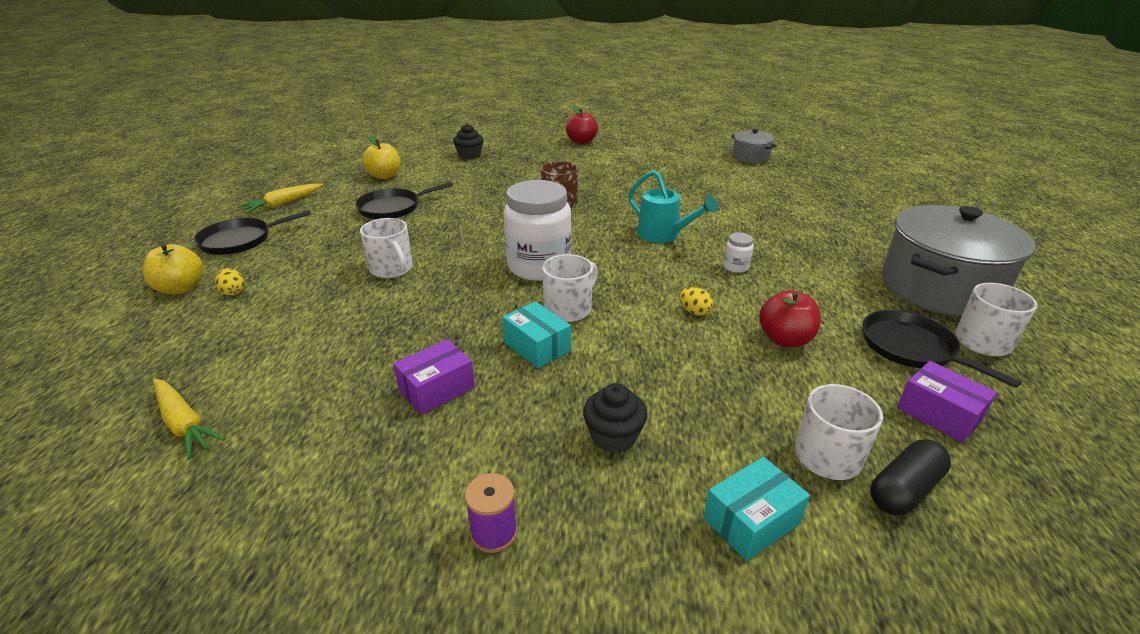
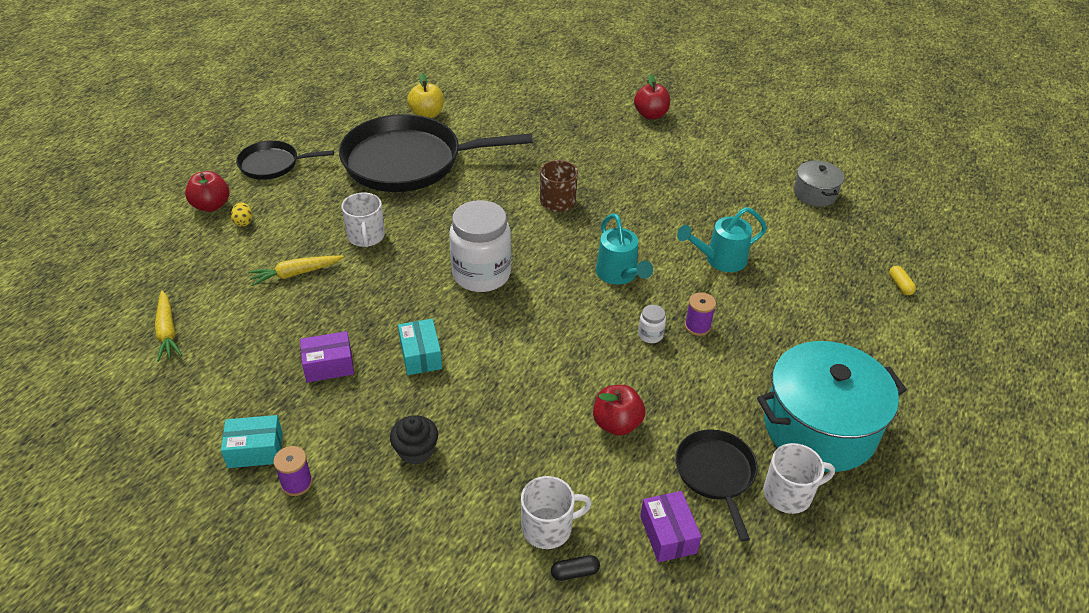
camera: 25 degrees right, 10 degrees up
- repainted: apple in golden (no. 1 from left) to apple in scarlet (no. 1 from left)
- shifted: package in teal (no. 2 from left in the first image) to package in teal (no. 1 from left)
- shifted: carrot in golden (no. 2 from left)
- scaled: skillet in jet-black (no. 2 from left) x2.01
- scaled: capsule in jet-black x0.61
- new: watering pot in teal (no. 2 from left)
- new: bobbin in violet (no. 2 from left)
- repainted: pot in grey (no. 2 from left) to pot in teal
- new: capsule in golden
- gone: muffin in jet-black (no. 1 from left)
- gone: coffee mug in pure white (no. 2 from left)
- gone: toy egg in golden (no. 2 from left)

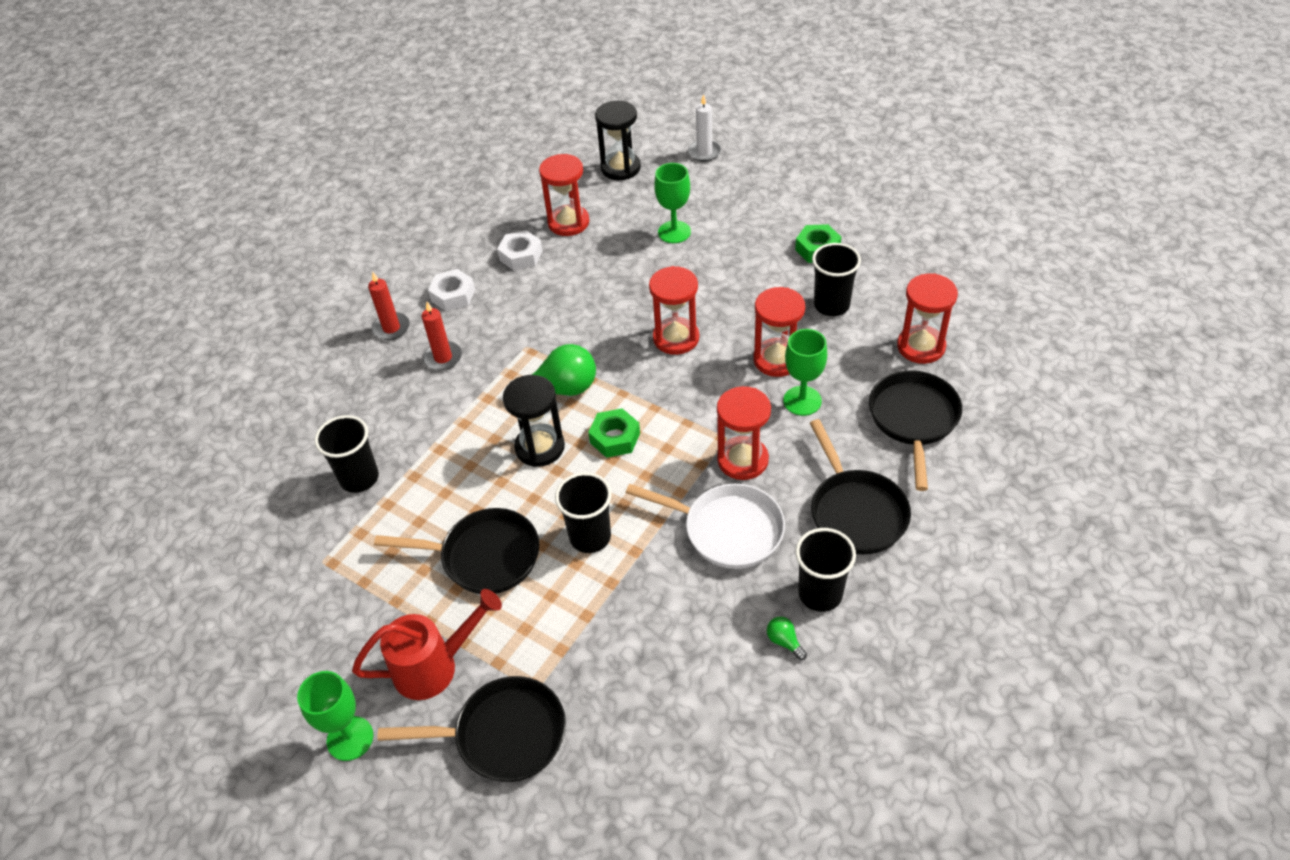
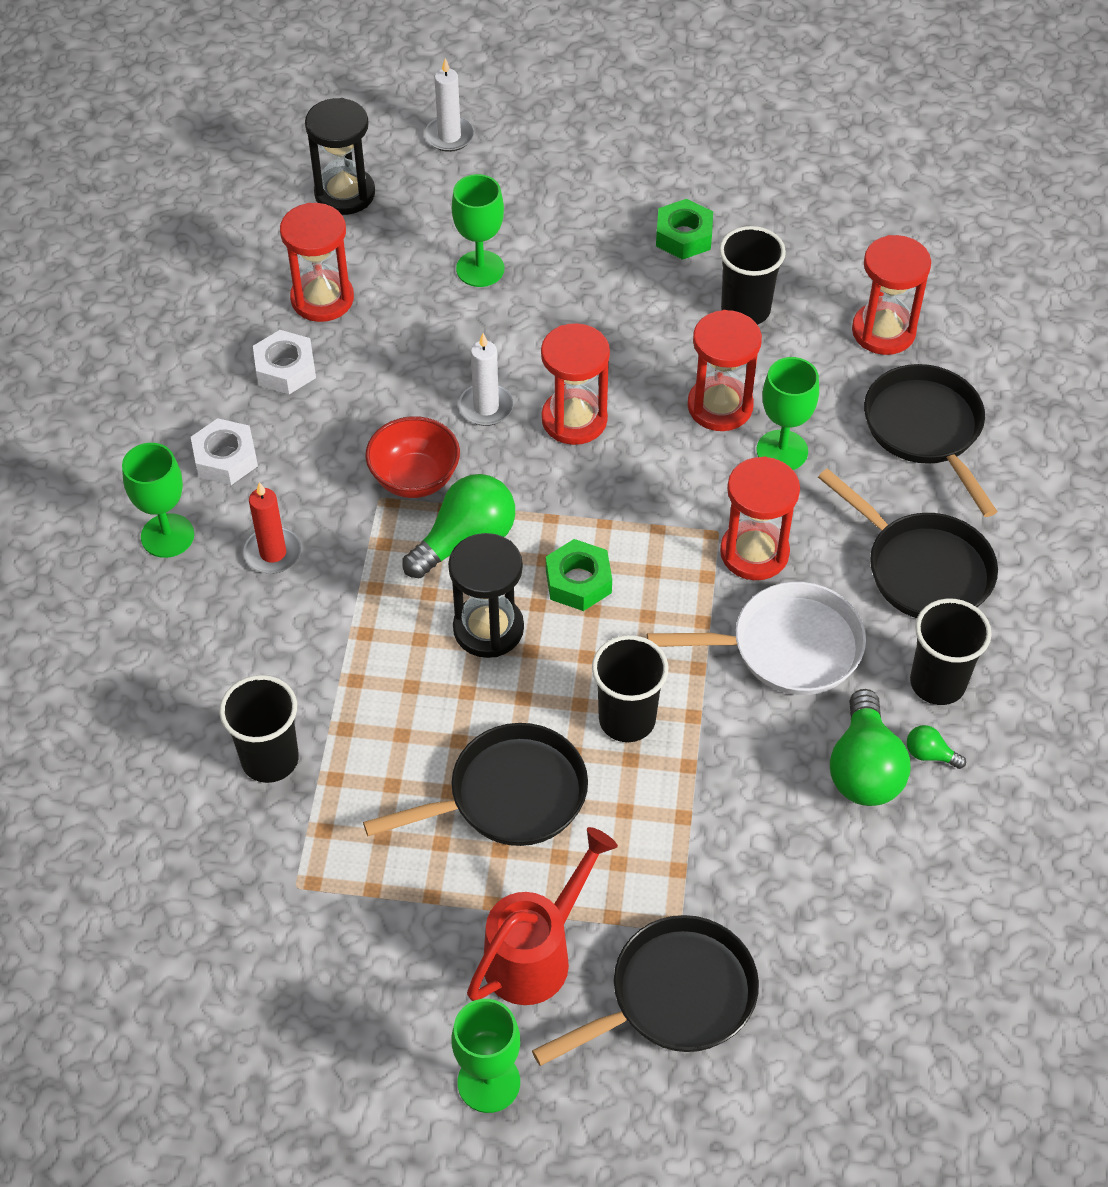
camera: 30 degrees left, 5 degrees up
- swapped: wax candle in scarlet (no. 1 from left) to wine glass in leaf-green (no. 1 from left)
- new: serving bowl in scarlet
- new: wax candle in pure white (no. 2 from left)
- new: bulb in leaf-green (no. 2 from left)

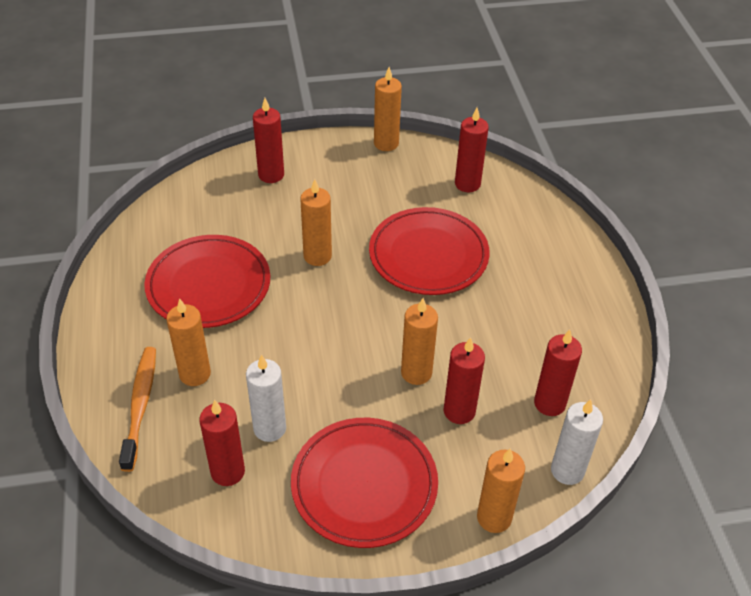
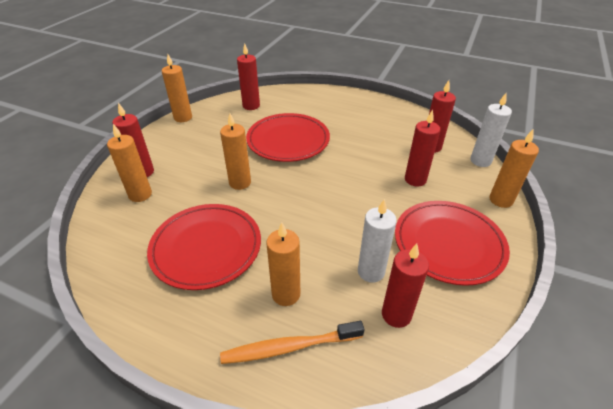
camera: 55 degrees left, 5 degrees down
- shifted: wax candle in orange (no. 4 from left in the first image) to wax candle in orange (no. 1 from left)
- rotated: dental brush in orange 45 degrees counterclockwise

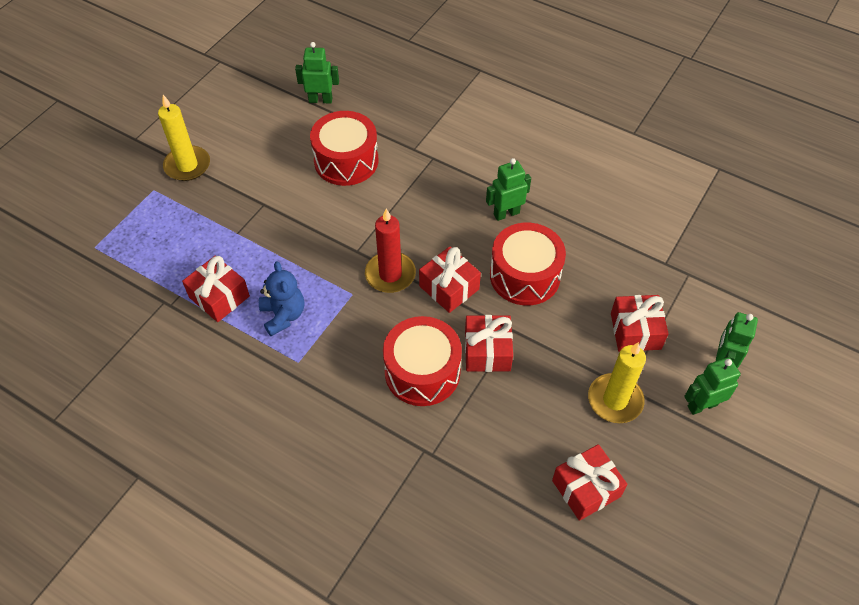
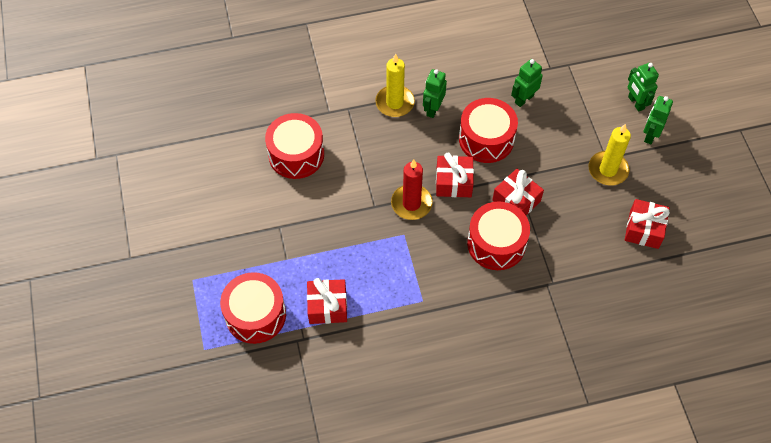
camera: 45 degrees left, 5 degrees up
- new: drum in scarlet (no. 1 from left)
- shifted: wax candle in golden (no. 1 from left)
- shifted: toy robot in leaf-green (no. 1 from left in the first image) to toy robot in leaf-green (no. 2 from left)
- gone: teddy in royal blue
- gone: present in scarlet (no. 5 from left)

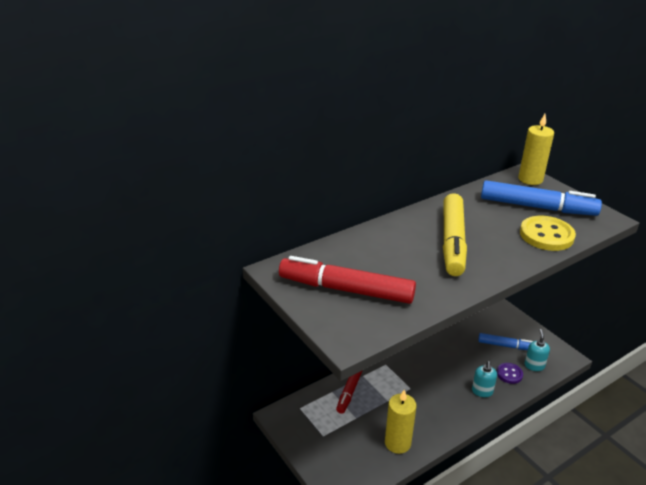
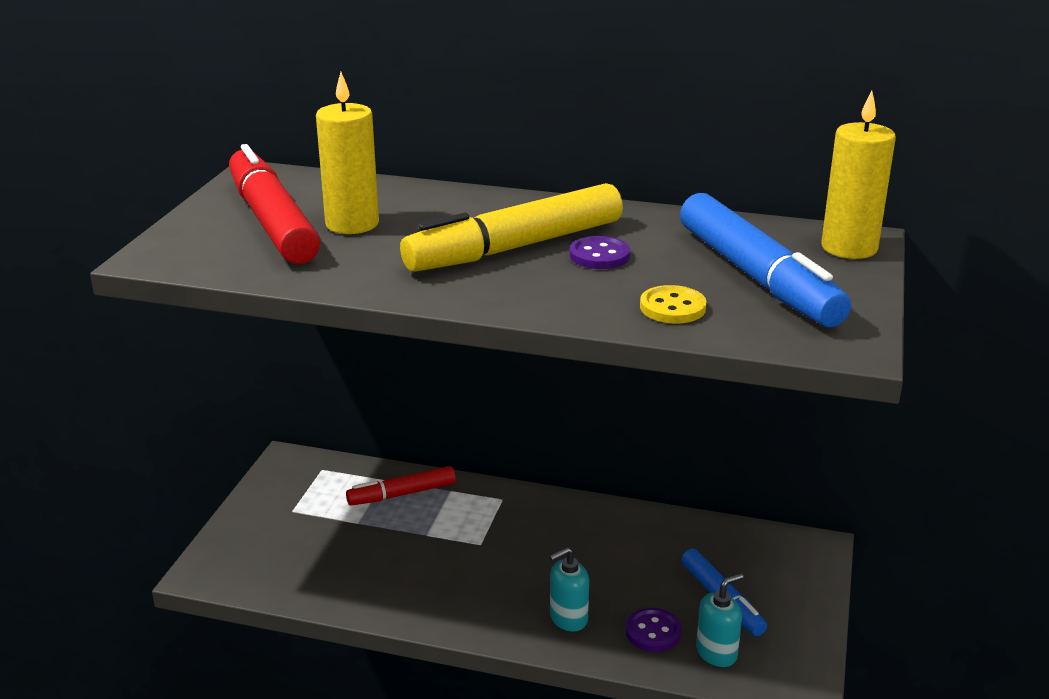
camera: 50 degrees right, 5 degrees down
- shifted: wax candle in golden (no. 1 from left)
- new: shirt button in violet (no. 1 from left)
- scaled: shirt button in golden x0.57

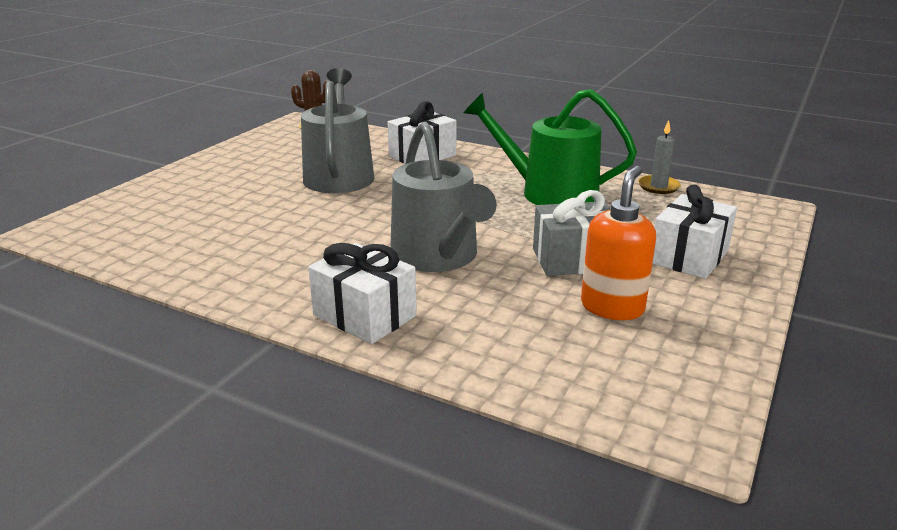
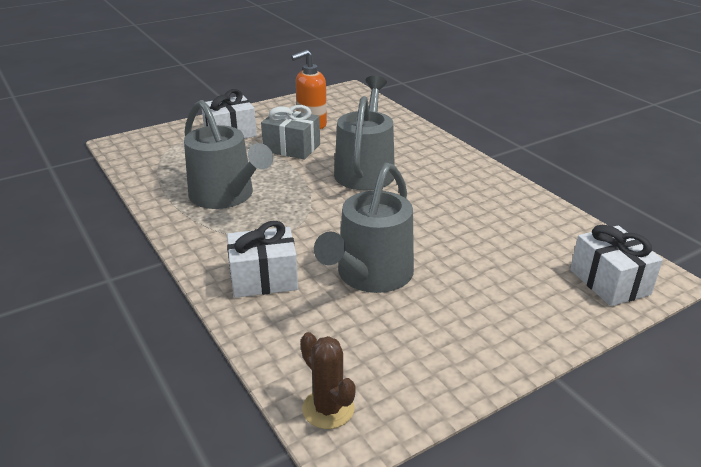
camera: 150 degrees left, 5 degrees up
- repainted: watering pot in leaf-green to watering pot in grey (no. 1 from left)
- shifted: present in pure white (no. 1 from left in the first image) to present in pure white (no. 3 from left)
- gone: wax candle in grey

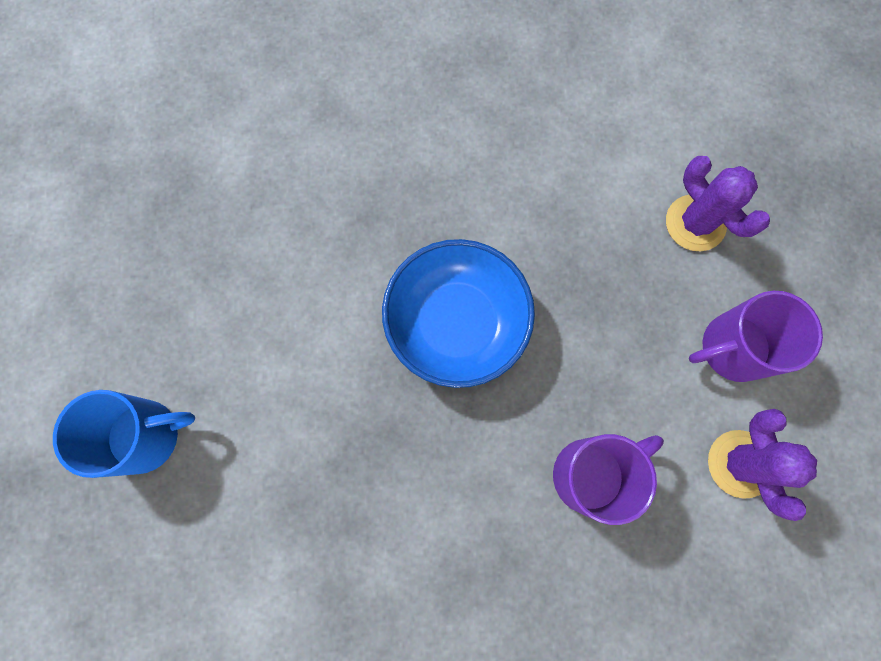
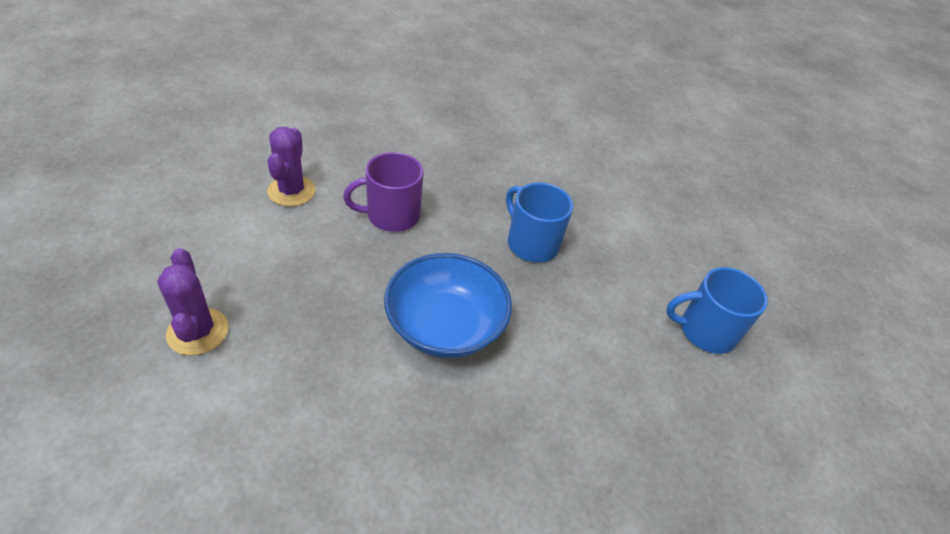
camera: 170 degrees left, 30 degrees down
- new: coffee mug in royal blue (no. 1 from left)
- gone: coffee mug in violet (no. 2 from left)

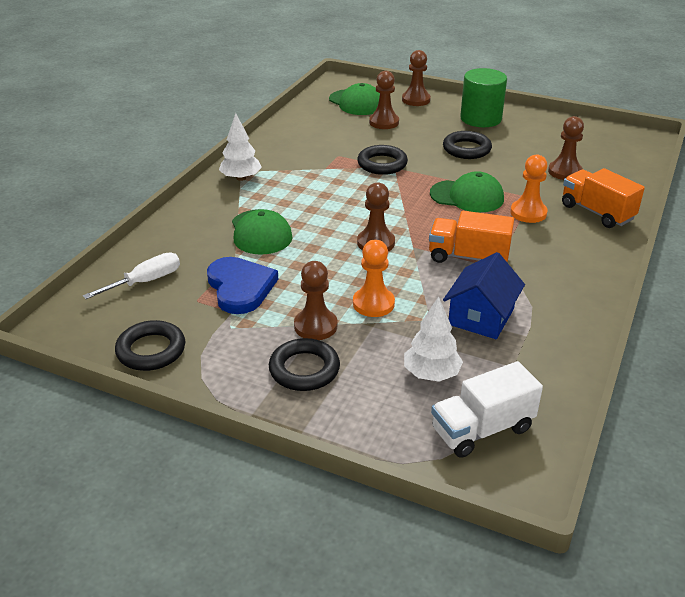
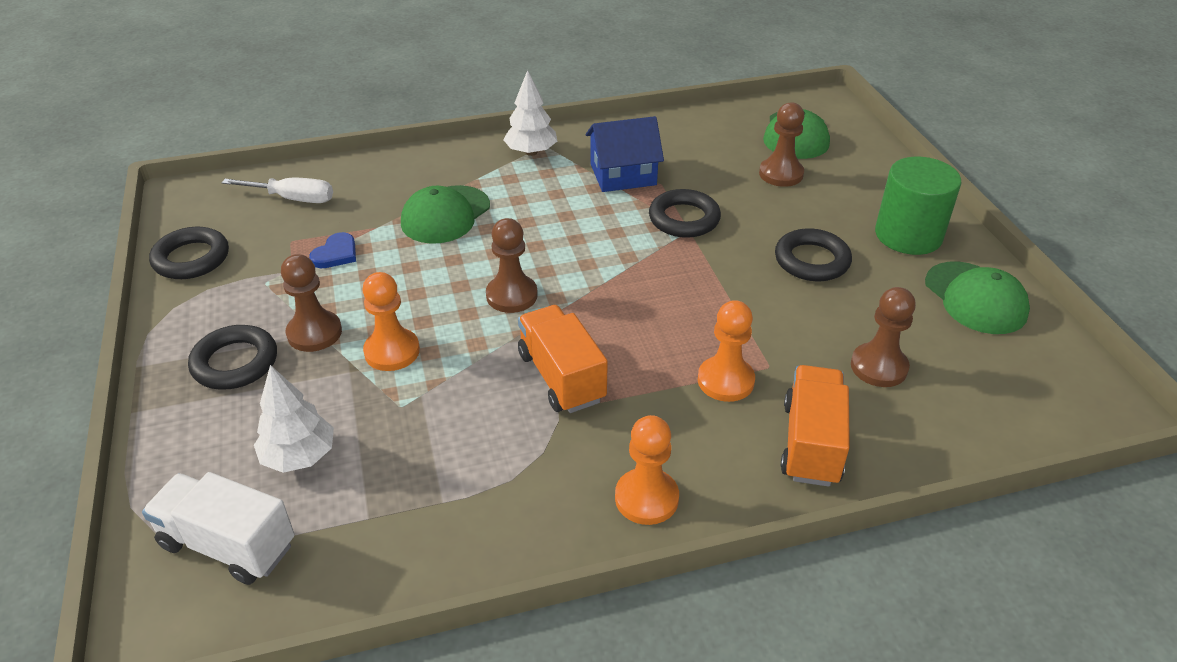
camera: 50 degrees right, 5 degrees up
- scaled: heart in royal blue x0.53
- shifted: house in royal blue
- new: pawn in orange (no. 2 from left)
- shifted: cap in leaf-green (no. 3 from left)
- gone: pawn in dark brown (no. 4 from left)

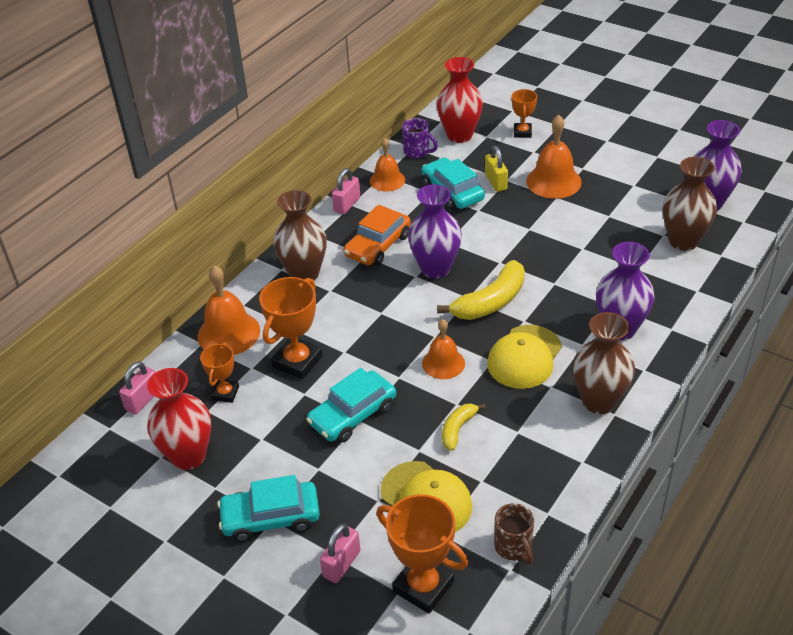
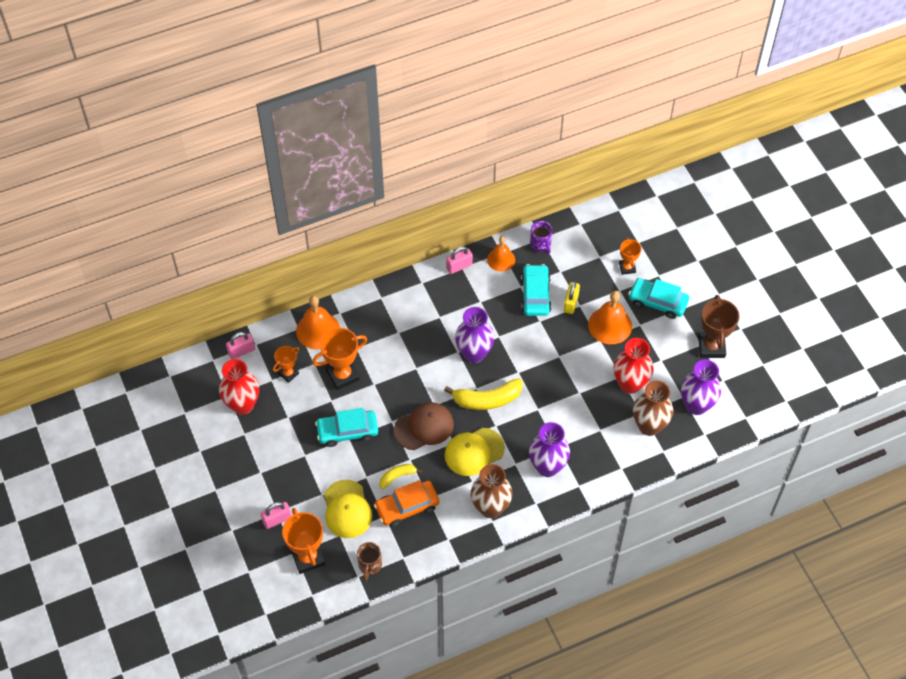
camera: 30 degrees right, 15 degrees up
- shifted: toy car in orange
- swapped: hand bell in orange (no. 3 from left) to cap in dark brown
- shifted: tall vase in scarlet (no. 2 from left)
- rotated: prize cup in orange (no. 4 from left) 45 degrees counterclockwise
- shifted: toy car in teal (no. 1 from left in the first image) to toy car in teal (no. 3 from left)
- new: prize cup in dark brown
- gone: tall vase in dark brown (no. 1 from left)

